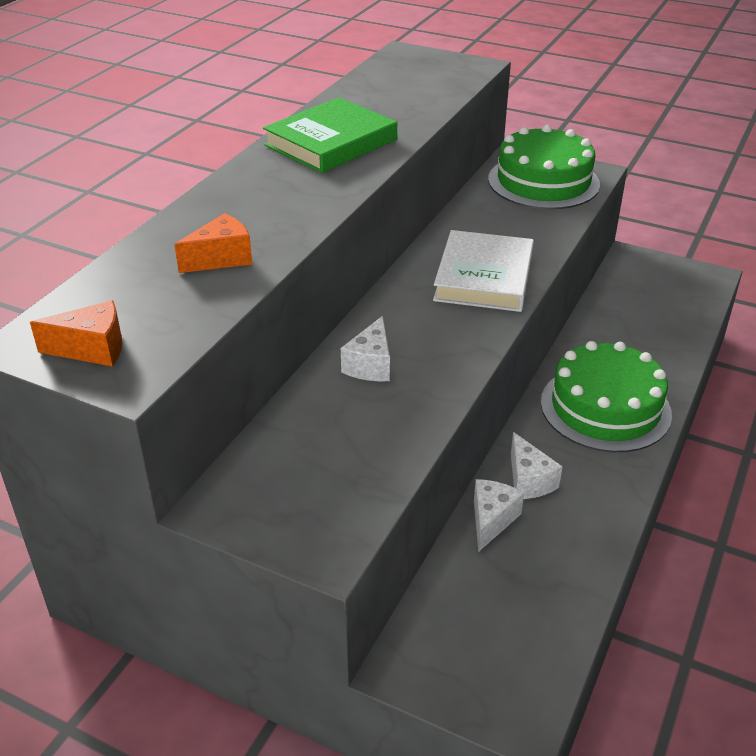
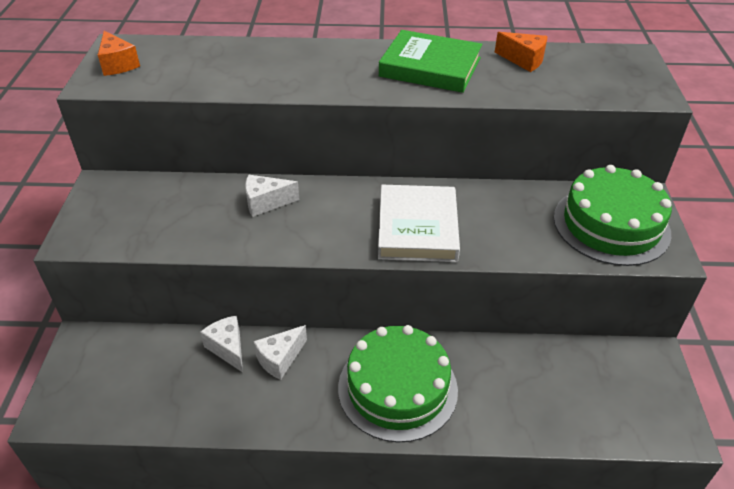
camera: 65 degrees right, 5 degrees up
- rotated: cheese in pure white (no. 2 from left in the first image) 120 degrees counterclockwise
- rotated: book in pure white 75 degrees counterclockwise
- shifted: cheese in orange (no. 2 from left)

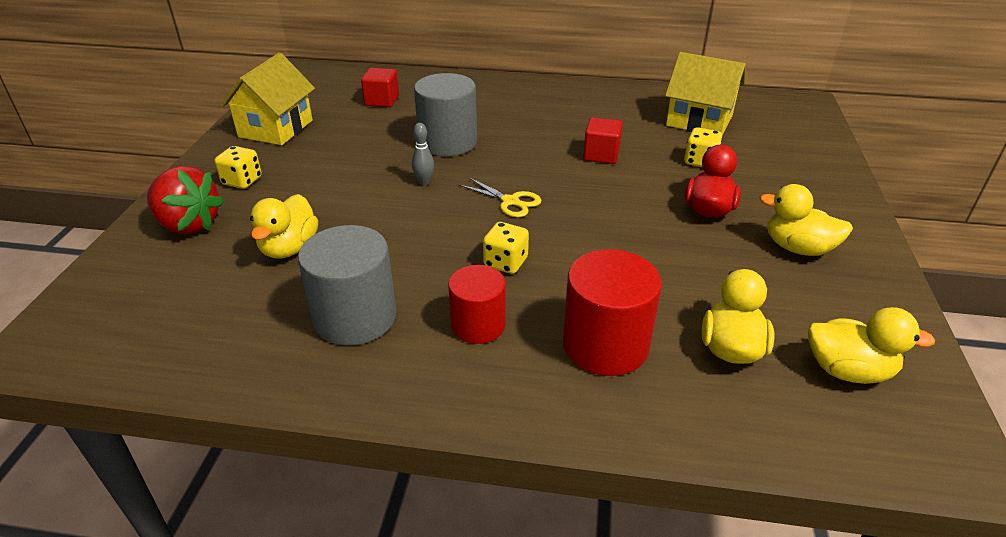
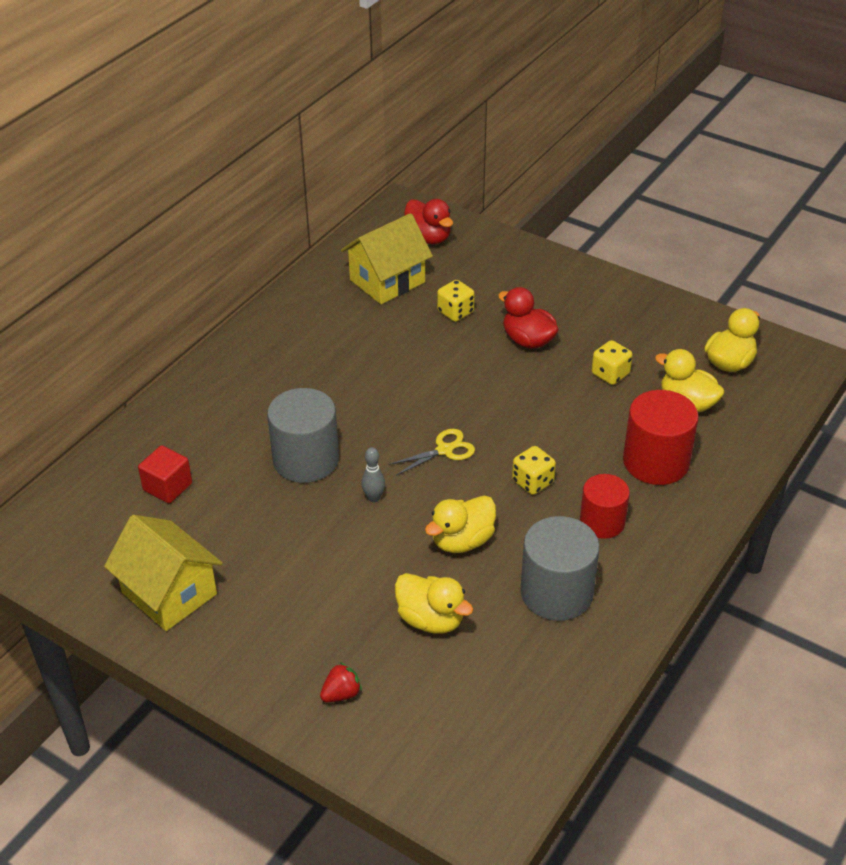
camera: 65 degrees left, 5 degrees up
- scaled: strawberry in scarlet x0.49
- new: duck in scarlet (no. 1 from left)
- shifted: duck in golden (no. 3 from left in the first image) to duck in golden (no. 2 from left)
- shifted: game die in golden (no. 1 from left in the first image) to game die in golden (no. 3 from left)
- gone: block in scarlet (no. 2 from left)

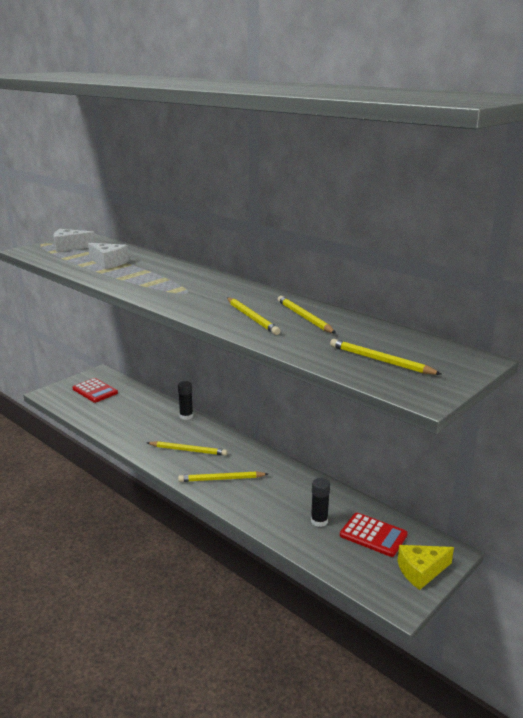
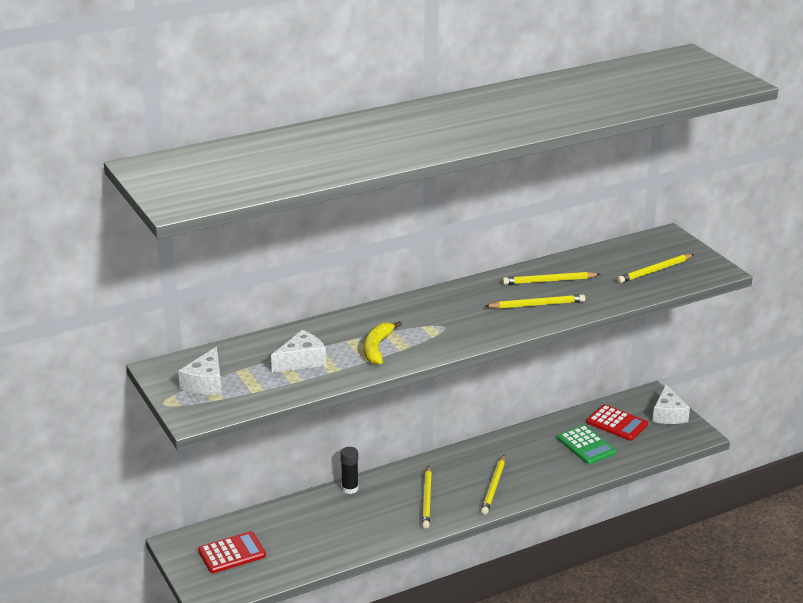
camera: 70 degrees left, 5 degrees up
- new: toy banana in golden
- rotated: lead pencil in golden (no. 1 from left) 150 degrees clockwise
- swapped: glue stick in jet-black (no. 2 from left) to pocket calculator in leaf-green
- rotated: pocket calculator in scarlet (no. 2 from left) 75 degrees clockwise
- repainted: cheese in golden to cheese in pure white (no. 3 from left)

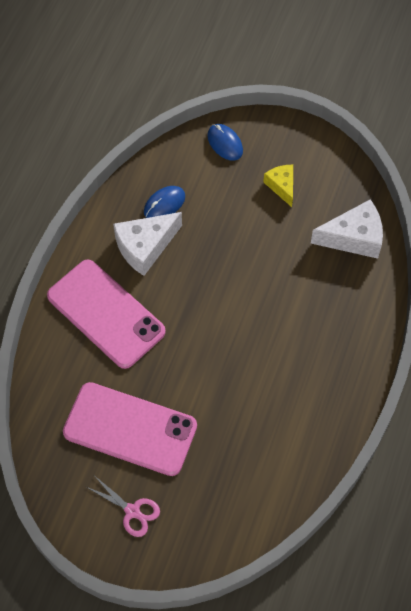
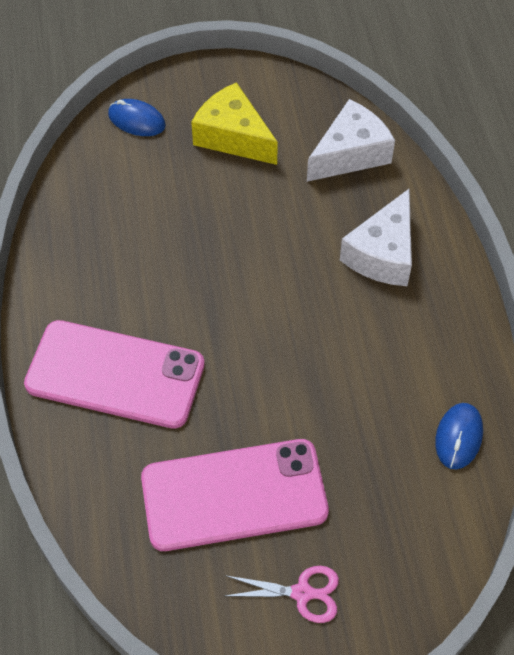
camera: 30 degrees left, 5 degrees down
- scaled: cheese in golden x1.66
- shifted: cheese in pure white (no. 1 from left in the first image) to cheese in pure white (no. 2 from left)
- shifted: mouse in royal blue (no. 1 from left in the first image) to mouse in royal blue (no. 2 from left)

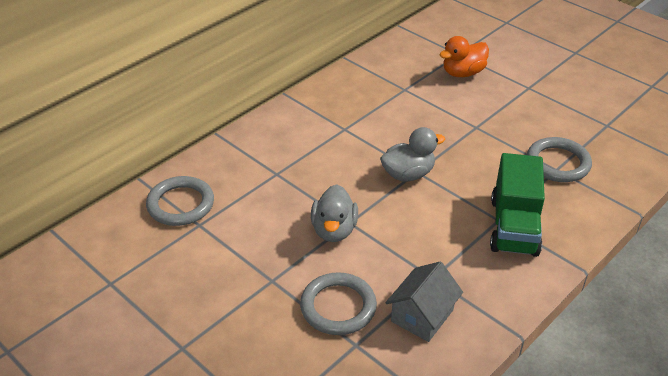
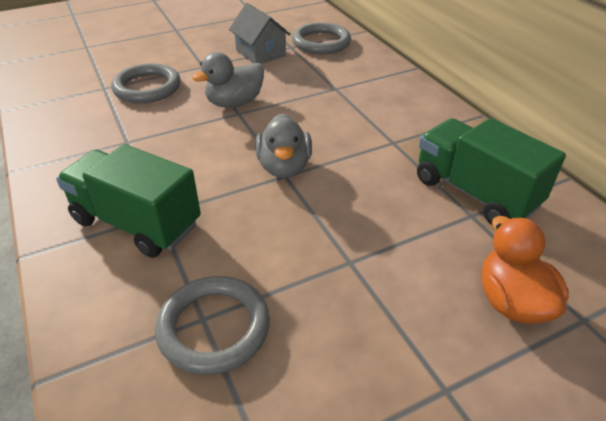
camera: 110 degrees right, 0 degrees up
- rotated: duck in grey (no. 1 from left) 60 degrees counterclockwise
- shifted: house in grey
- new: lorry in leaf-green (no. 2 from left)

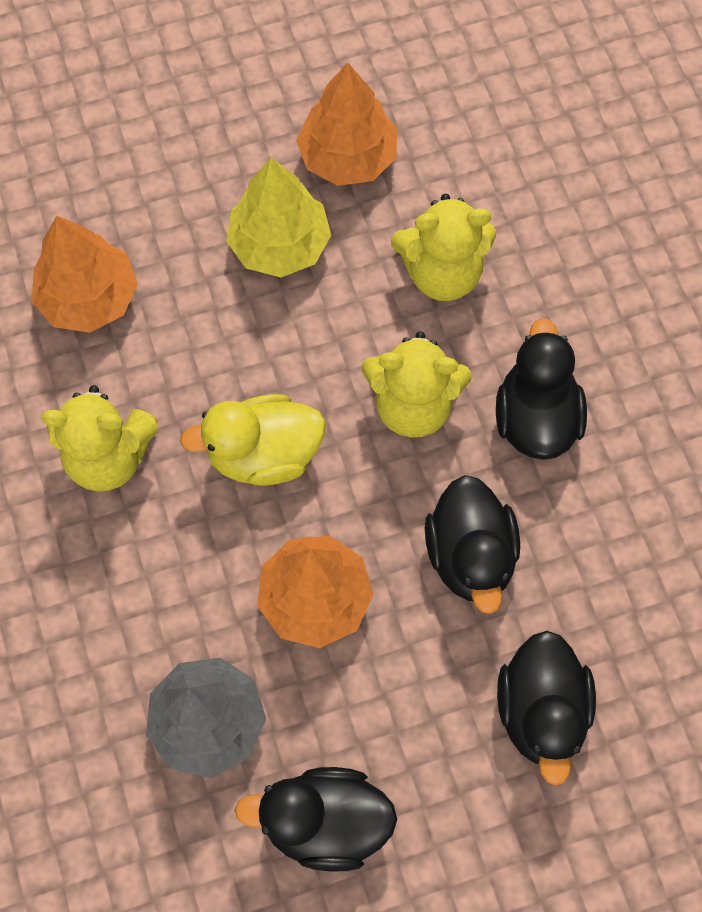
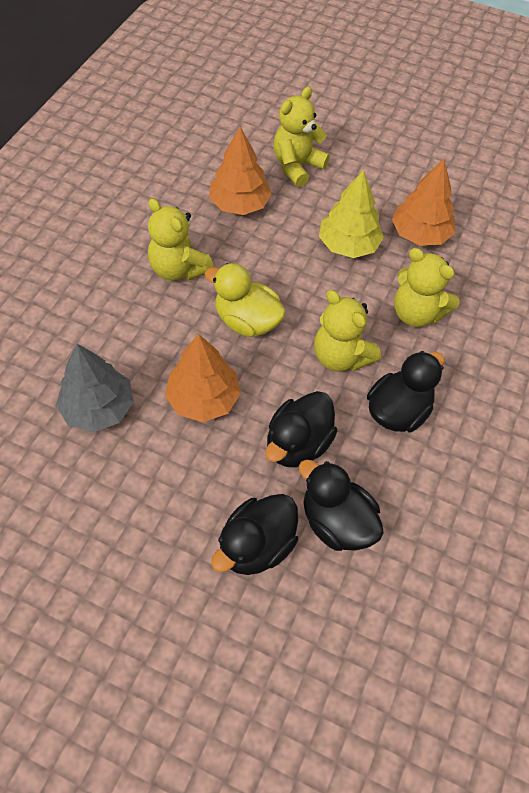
camera: 40 degrees right, 10 degrees down
- new: teddy in golden (no. 2 from left)
- shifted: duck in jet-black (no. 1 from left in the first image) to duck in jet-black (no. 3 from left)

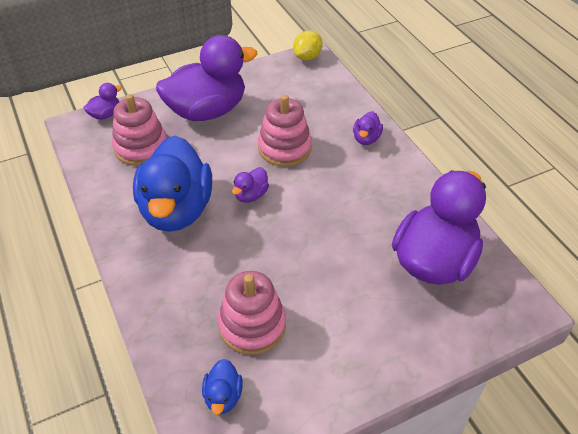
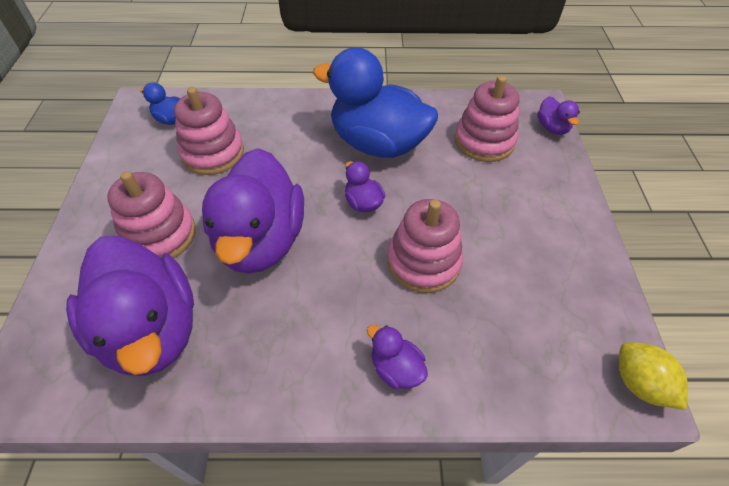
camera: 115 degrees right, 5 degrees up
- new: stacking toy in pink (no. 1 from left)
- shifted: duck in violet (no. 2 from left)

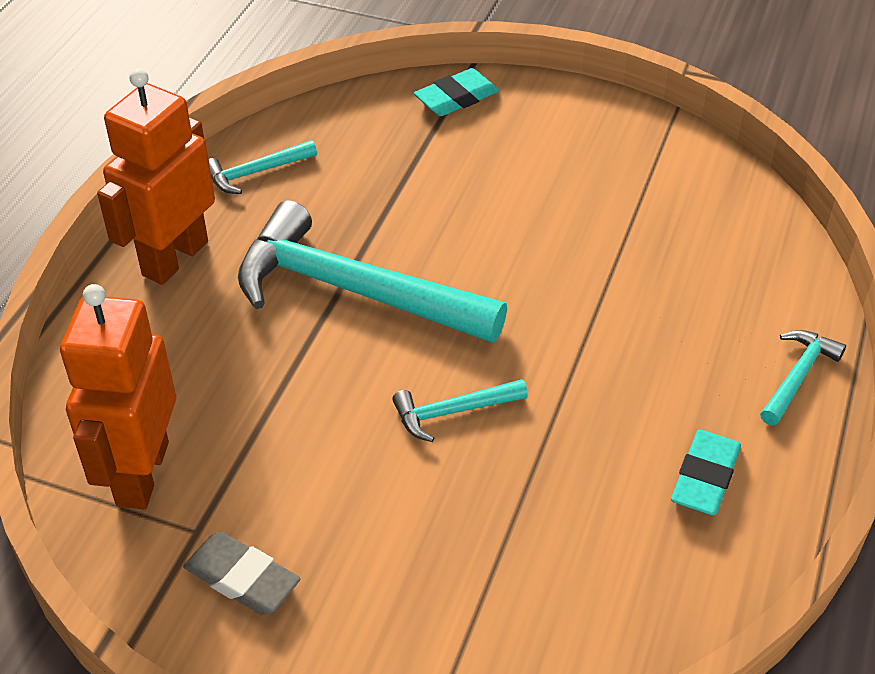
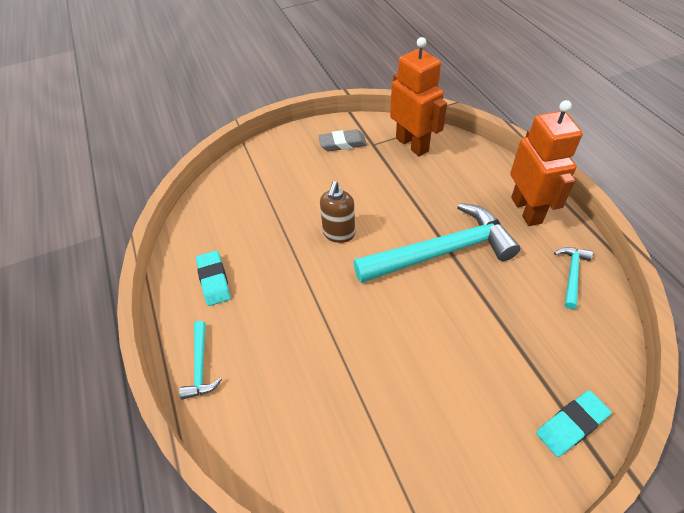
camera: 140 degrees right, 5 degrees up
- swapped: hammer in teal (no. 3 from left) to soap pump in dark brown
- rotated: pencil eraser in teal (no. 1 from left in the first image) 45 degrees clockwise

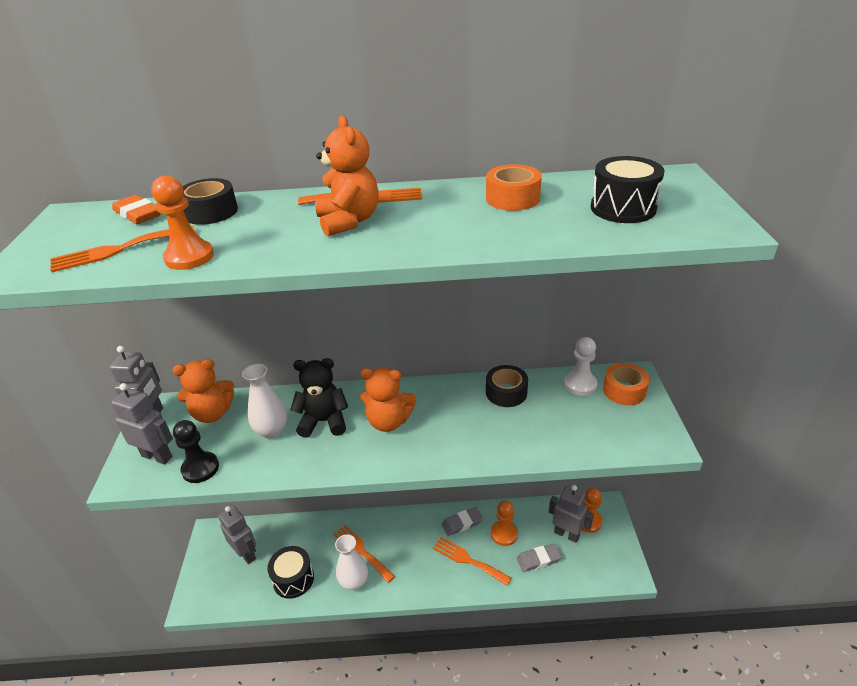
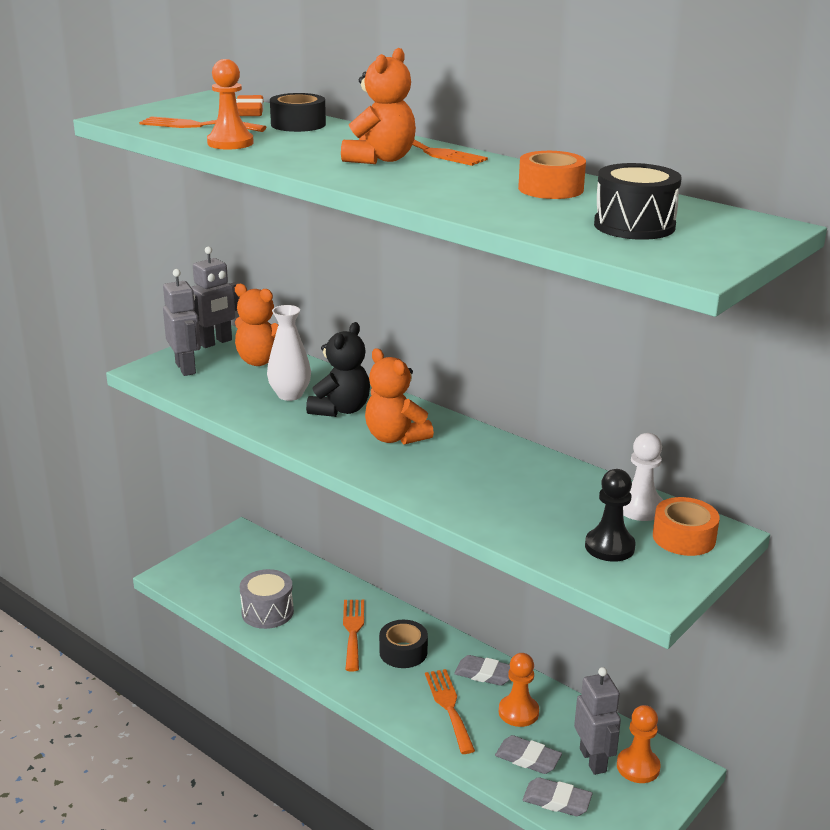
camera: 40 degrees right, 10 degrees down
- repainted: drum in jet-black (no. 1 from left) to drum in grey
- rotated: teddy in jet-black 75 degrees clockwise
- shifted: sticky tape in jet-black (no. 2 from left)
- new: pencil eraser in grey (no. 3 from left)
- shifted: pawn in jet-black
- gone: toy robot in grey (no. 3 from left)
- gone: tall vase in pure white (no. 2 from left)

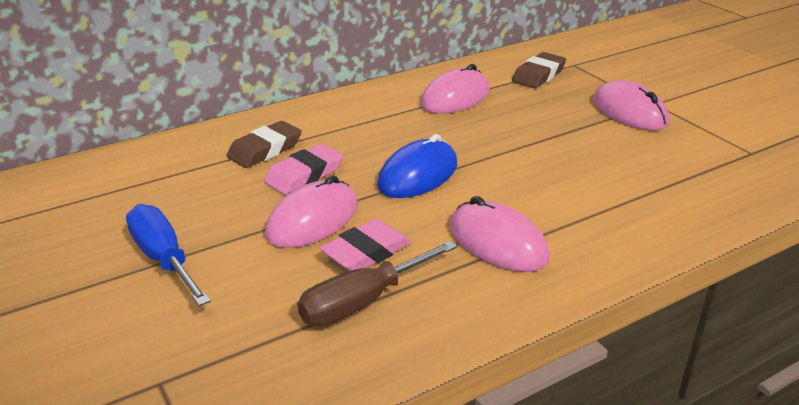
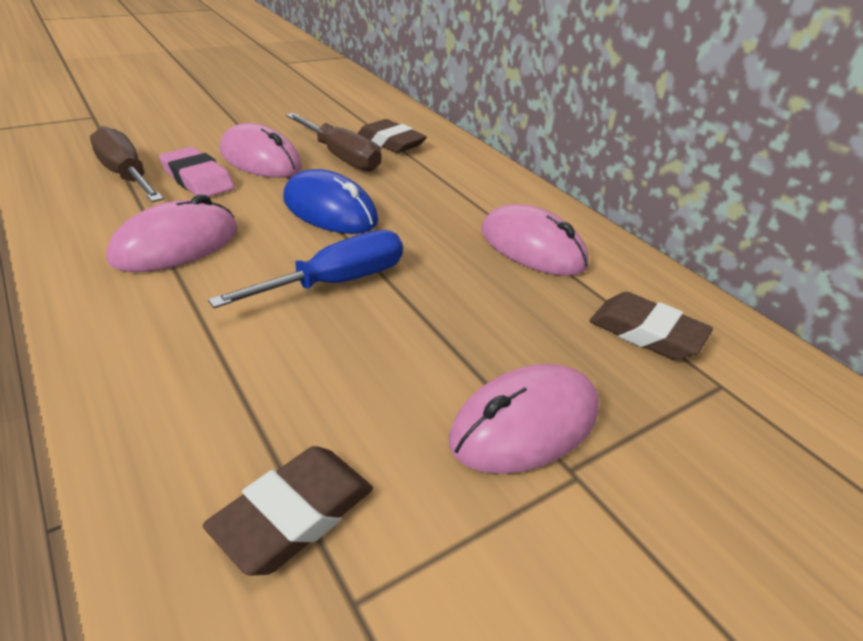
camera: 85 degrees right, 5 degrees up
- new: pencil eraser in dark brown (no. 1 from left)
- shifted: screwdriver in royal blue
- swapped: pencil eraser in pink (no. 1 from left) to screwdriver in dark brown (no. 2 from left)

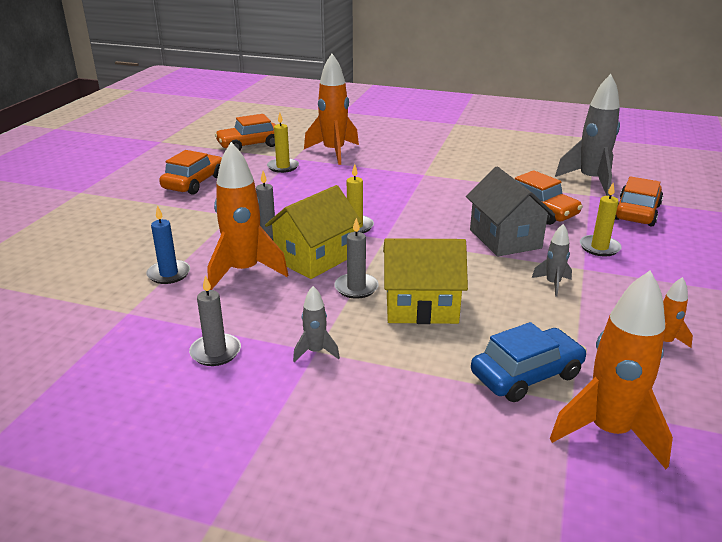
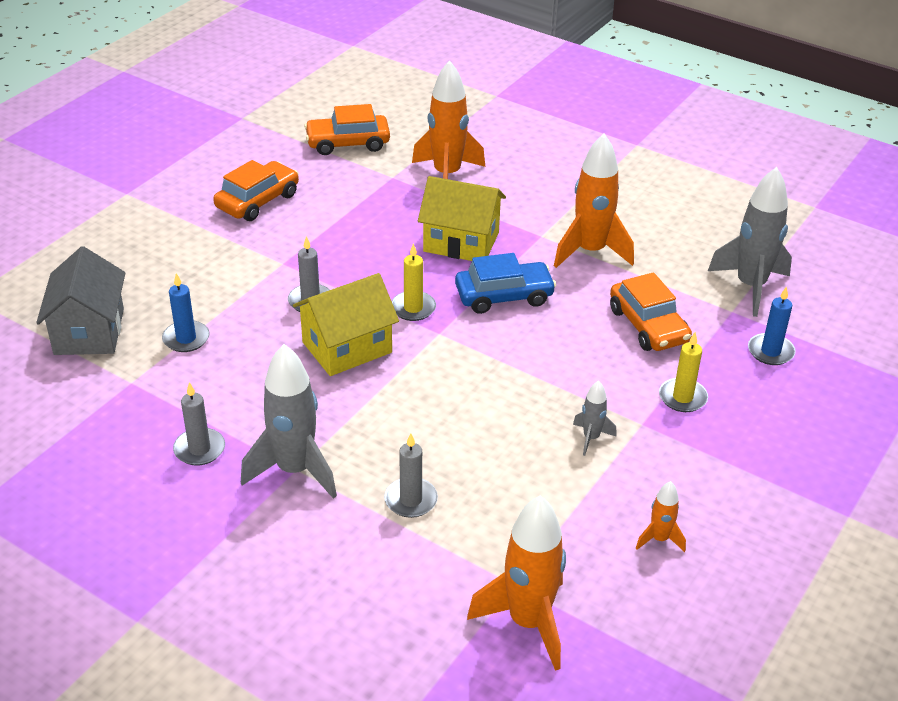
camera: 15 degrees right, 10 degrees up
- shifted: house in grey
- scaled: toy rocket in grey (no. 1 from left) x2.07
- shifted: wax candle in grey (no. 3 from left)
- shifted: house in golden (no. 2 from left)
- shifted: toy car in royal blue
- shifted: toy rocket in orange (no. 1 from left in the first image) to toy rocket in orange (no. 3 from left)
- swapped: toy car in orange (no. 4 from left) to wax candle in royal blue (no. 2 from left)
- gone: wax candle in golden (no. 1 from left)

